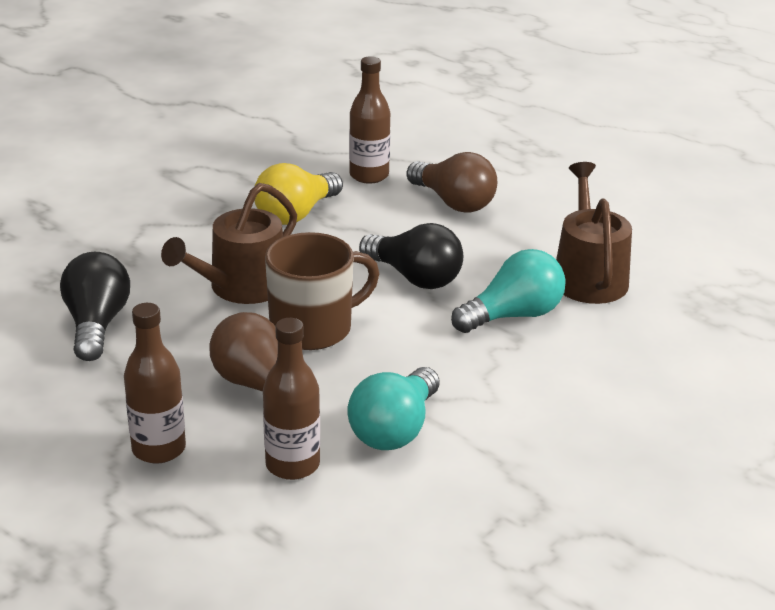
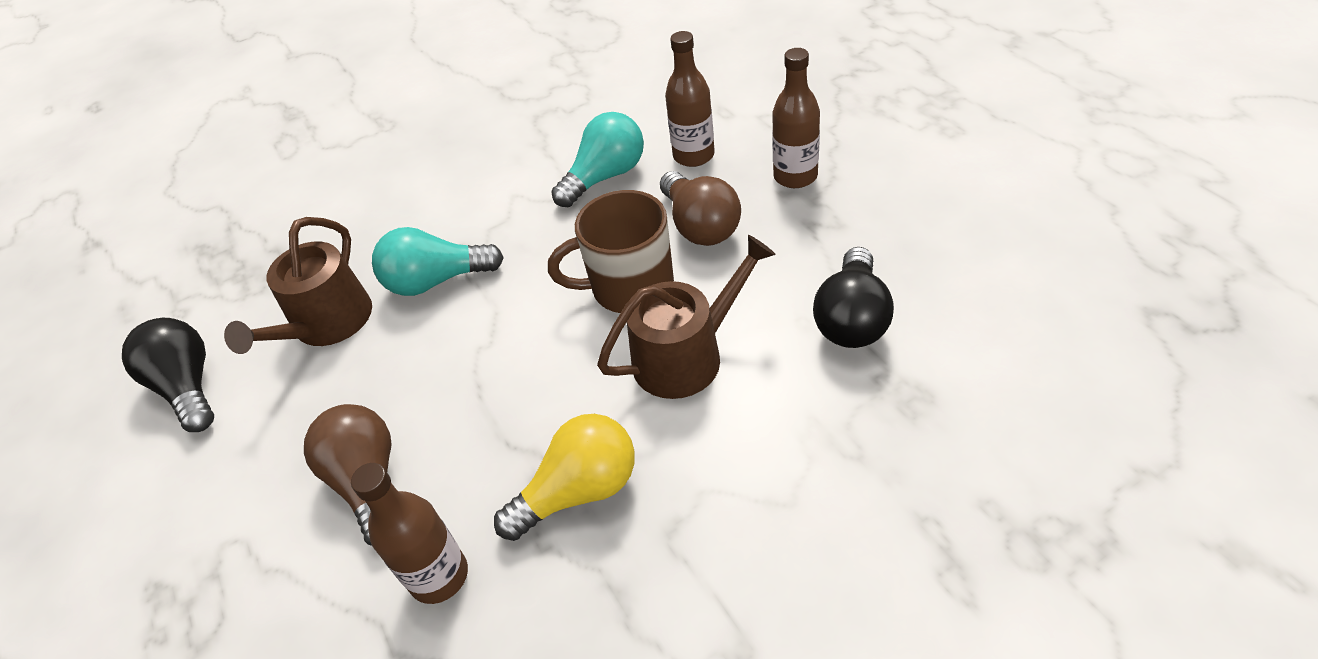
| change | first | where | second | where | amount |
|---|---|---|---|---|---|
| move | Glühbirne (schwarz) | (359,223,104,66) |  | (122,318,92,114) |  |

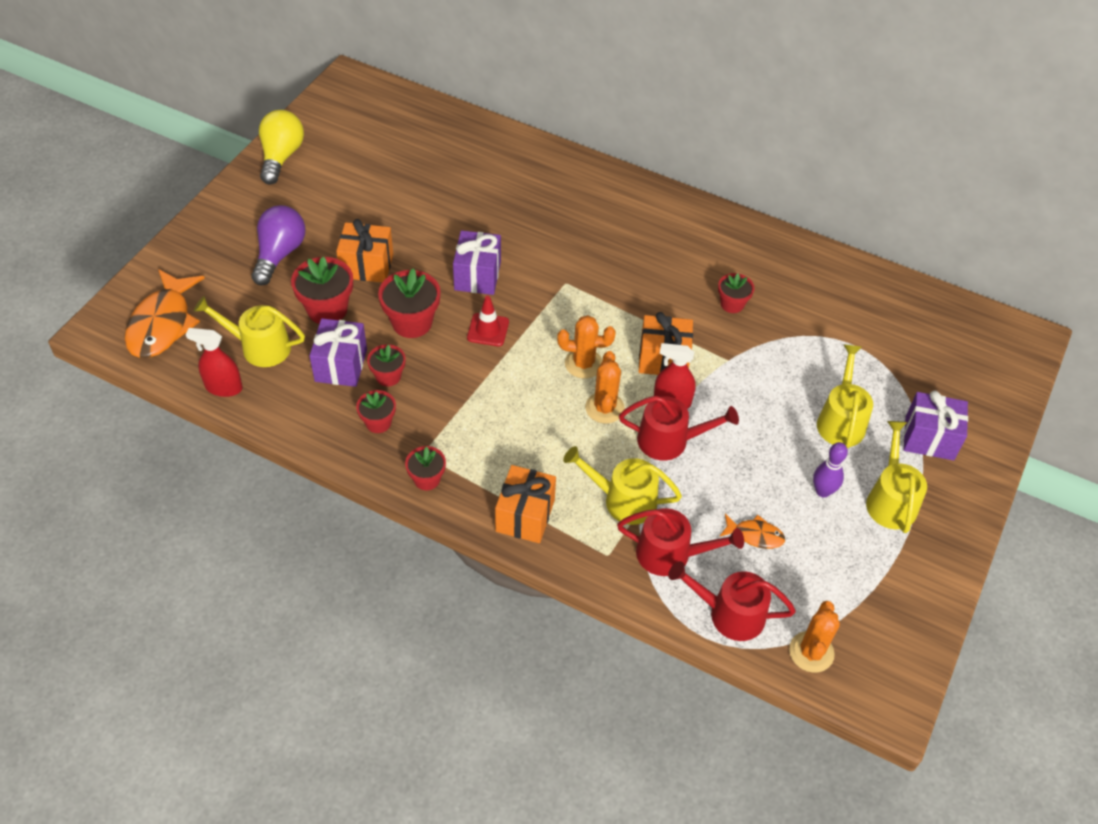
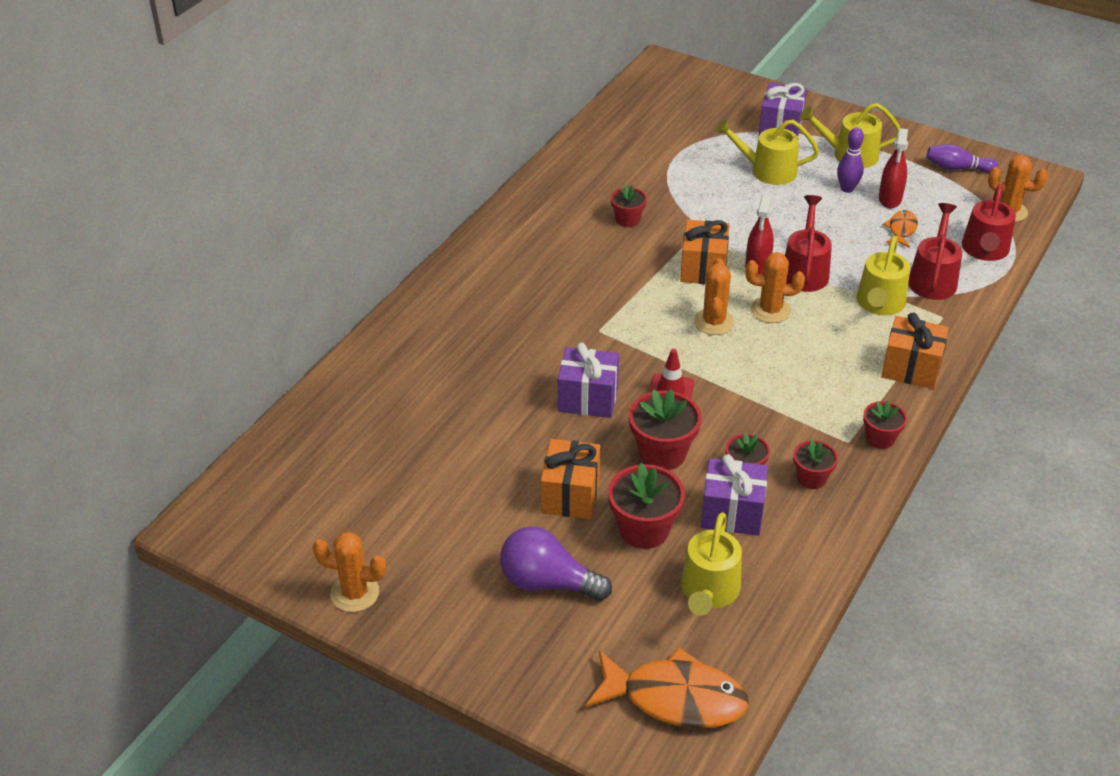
| change | first | where | second | where | amount |
|---|---|---|---|---|---|
| replace | Glühbirne (gelb) | (259,110,45,74) | Kaktus (orange) | (313,532,73,80) |  |
| move | Sprühflasche (rot) | (186,328,57,69) |  | (879,128,29,80) |  |
| insert |  |  | Bowlingkegel (lila) | (926,144,72,29) |  |

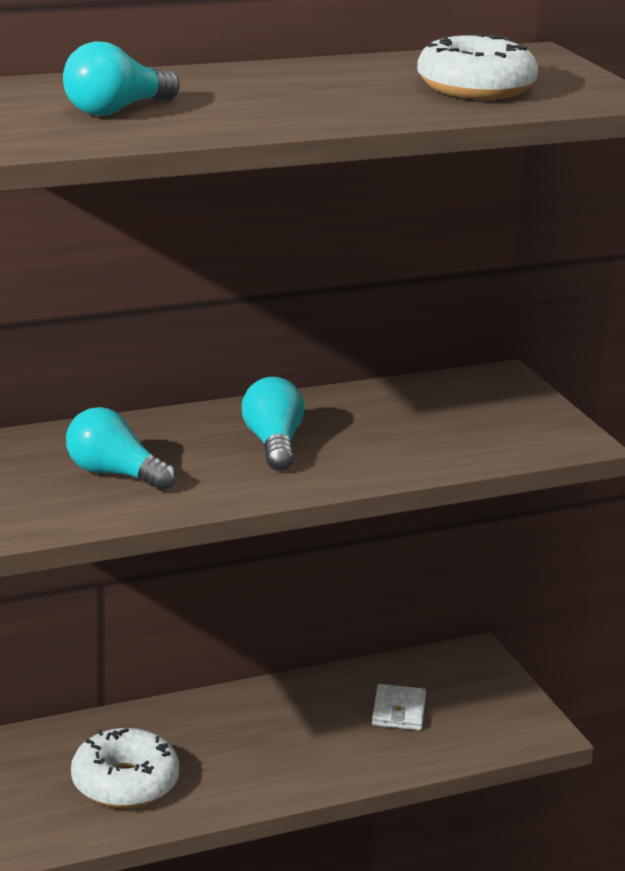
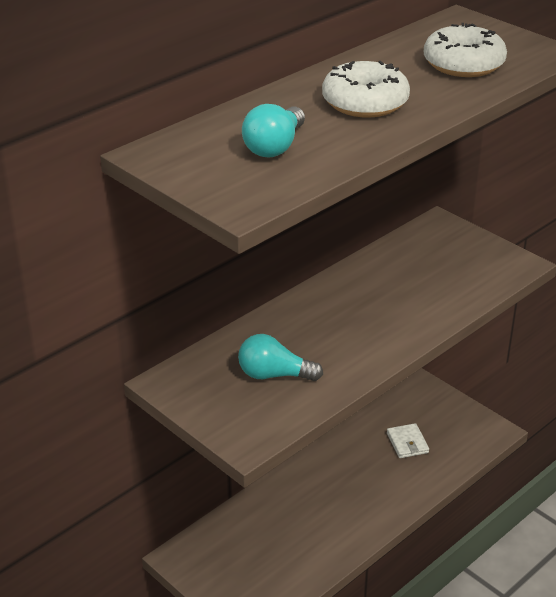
| change | first | where | second | where | amount |
|---|---|---|---|---|---|
| delete | Glühbirne (türkis) | (242,377,63,94) |  |  |  |
| move | Donut (weiß) | (71,728,108,80) |  | (322,61,88,56) |  |

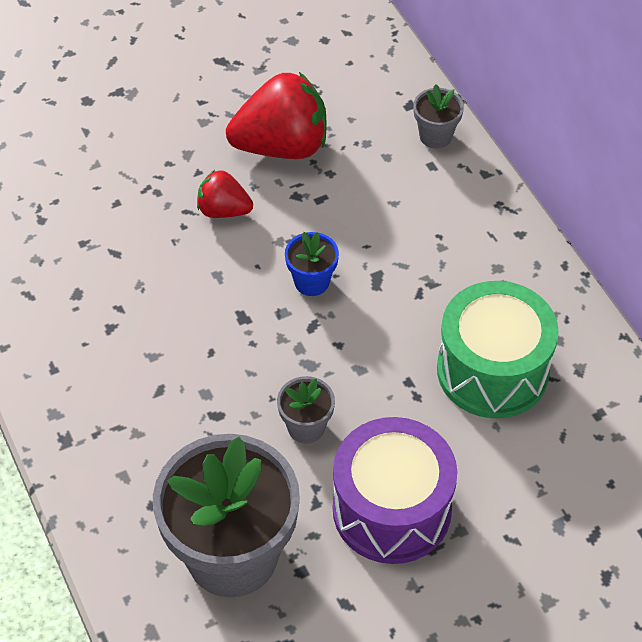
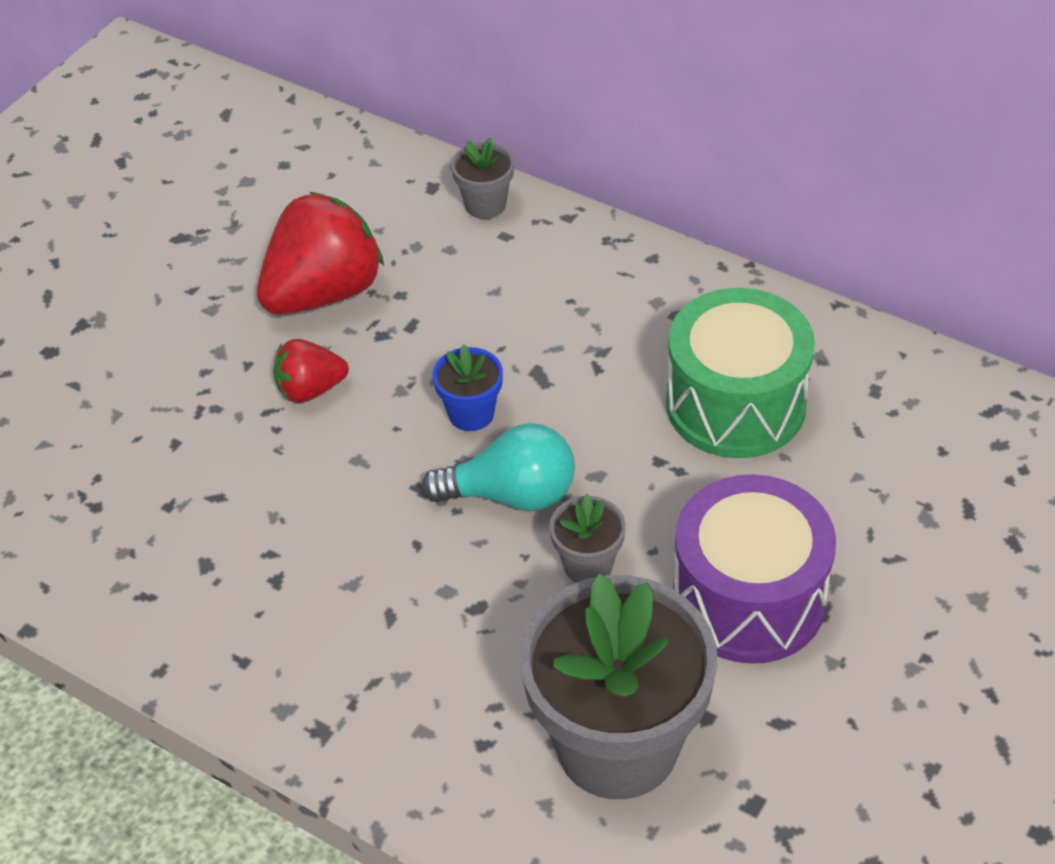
| change | first | where | second | where | amount |
|---|---|---|---|---|---|
| insert |  |  | Glühbirne (türkis) | (421,423,154,88) |  |

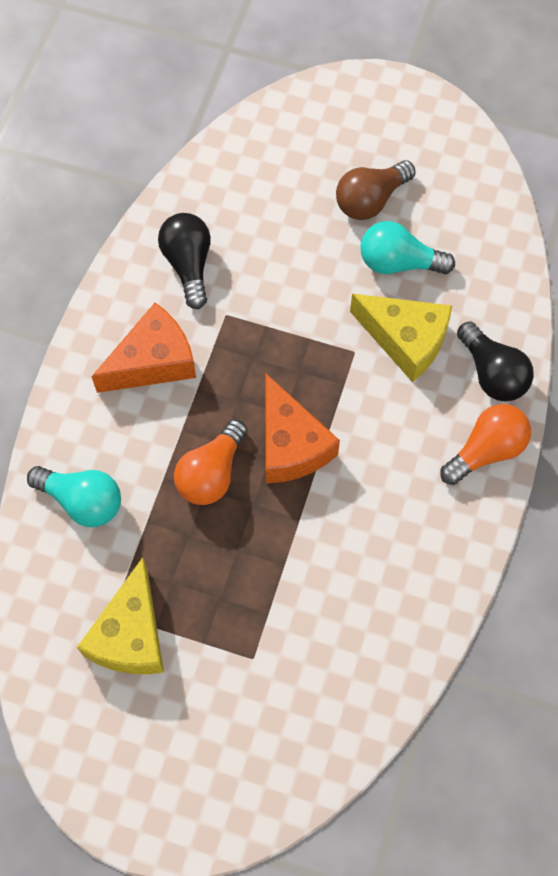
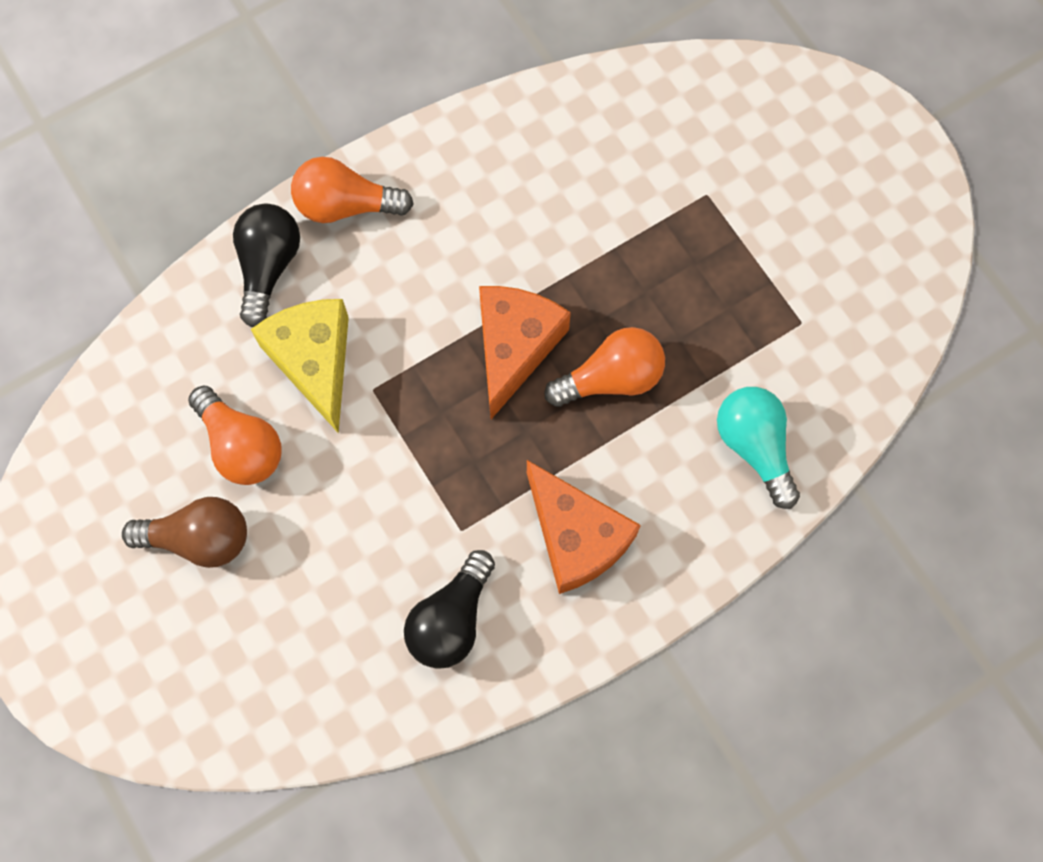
| change | first | where | second | where | amount |
|---|---|---|---|---|---|
| recolor | Glühbirne (türkis) | (360,221,95,53) | Glühbirne (orange) | (188,386,94,99) |  |
| rotate | Käse (orange) | (91,303,105,90) |  | (527,460,114,134) | 135 degrees counterclockwise |
| delete | Käse (gelb) | (77,557,87,117) |  |  |  |

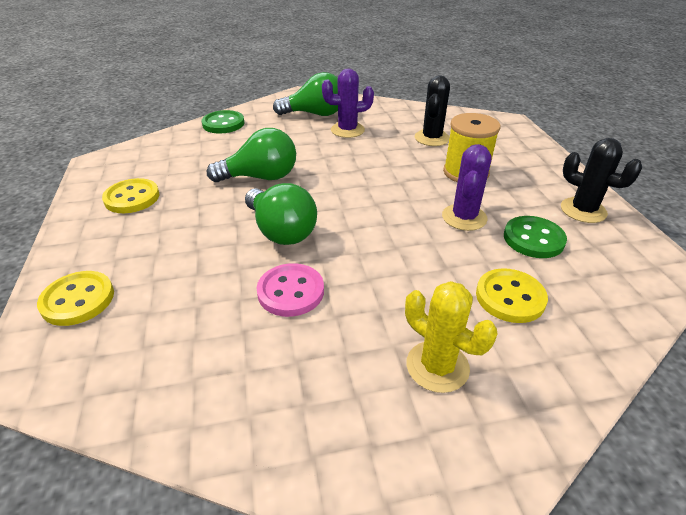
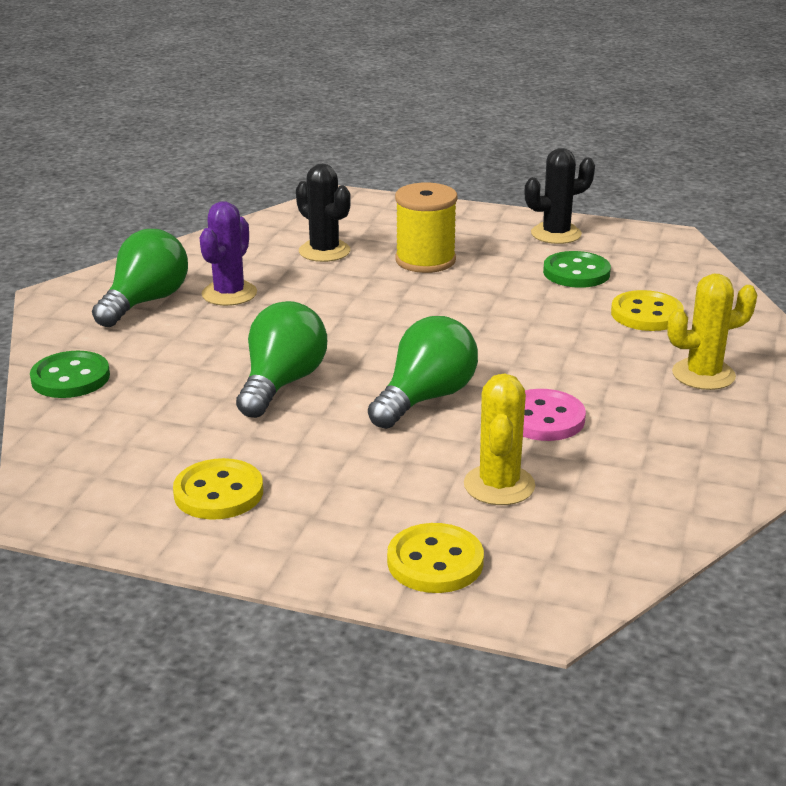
| change | first | where | second | where | amount |
|---|---|---|---|---|---|
| delete | Kaktus (lila) | (442,144,50,87) |  |  |  |
| rotate | Glühbirne (grün) | (245,183,72,62) |  | (368,316,110,113) | 45 degrees counterclockwise |
| insert |  |  | Kaktus (gelb) | (464,374,71,131) |  |

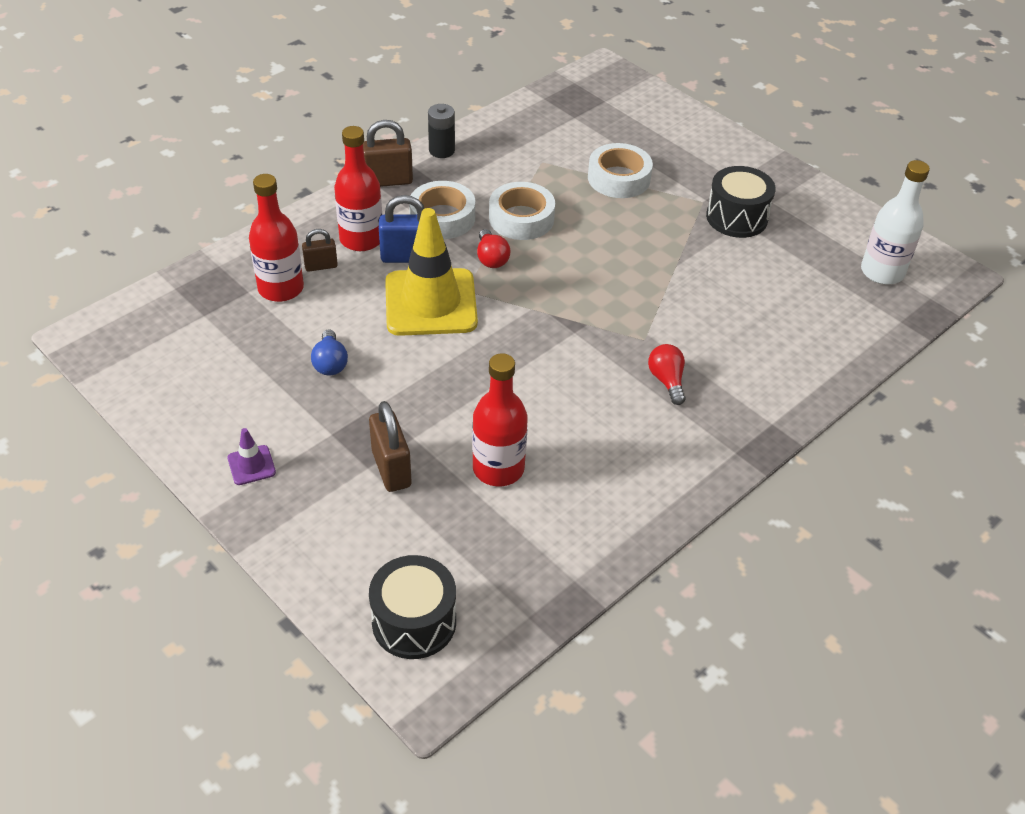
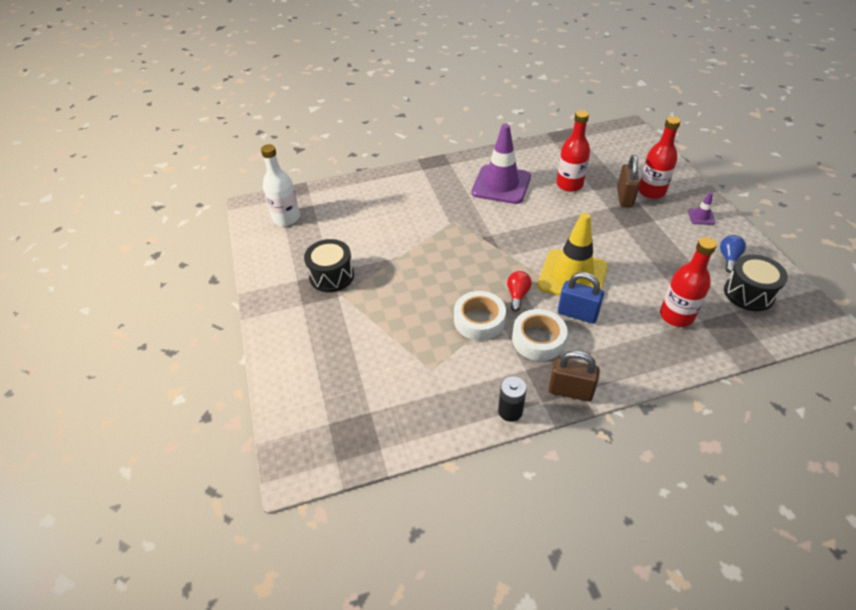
| change | first | where | second | where | amount |
|---|---|---|---|---|---|
| move | Flasche (rot) | (334,126,48,125) |  | (638,116,43,83) |  |
| delete | Klebeband (weiß) | (588,143,65,55) |  |  |  |
| delete | Vorhängeschloss (braun) | (302,229,36,43) |  |  |  |
| move | Glühbirne (blau) | (311,329,37,47) |  | (720,235,26,38) |  |
| delete | Glühbirne (rot) | (648,344,38,61) |  |  |  |
| move | Trommel (schwarz) | (369,555,87,104) |  | (724,255,64,56) |  |
| insert |  |  | Leitkegel (lila) | (471,124,60,80) |  |

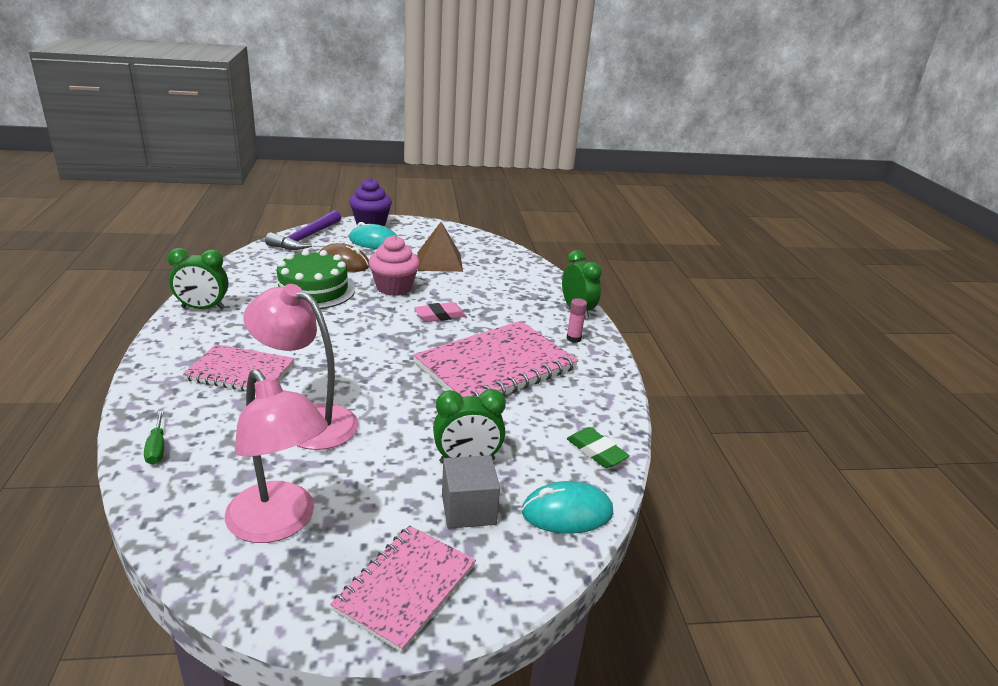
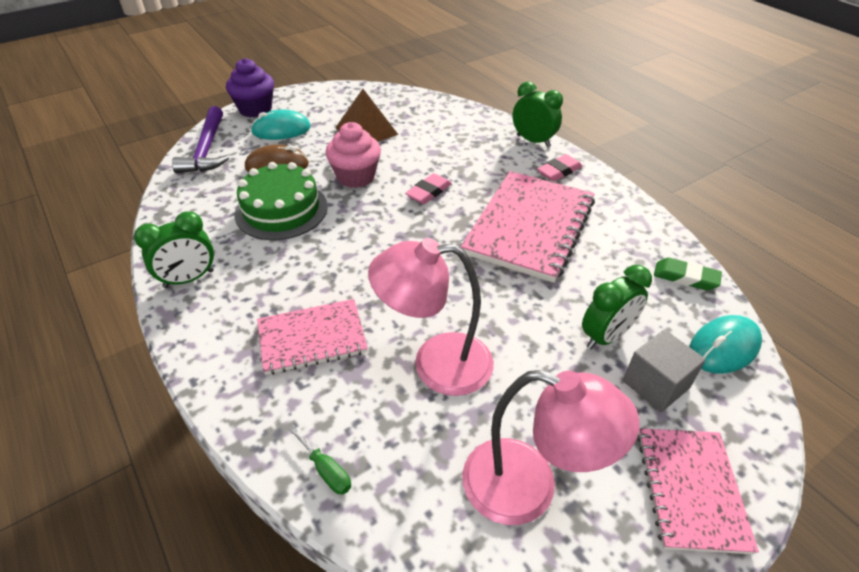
| change | first | where | second | where | amount |
|---|---|---|---|---|---|
| replace | Klebestift (rosa) | (566,298,21,45) | Radiergummi (rosa) | (537,154,45,27) |  |

